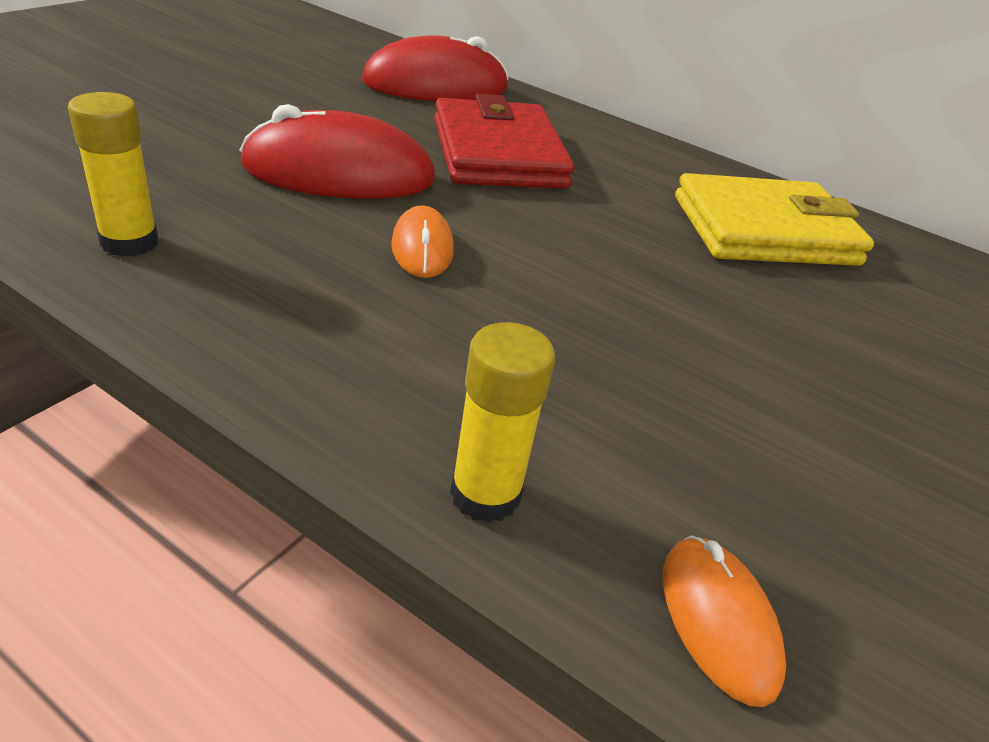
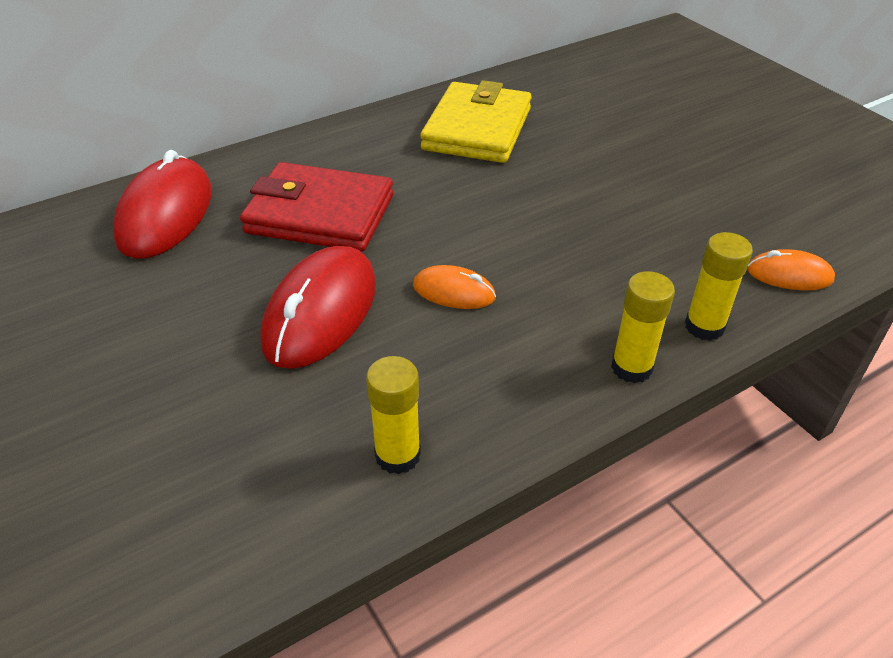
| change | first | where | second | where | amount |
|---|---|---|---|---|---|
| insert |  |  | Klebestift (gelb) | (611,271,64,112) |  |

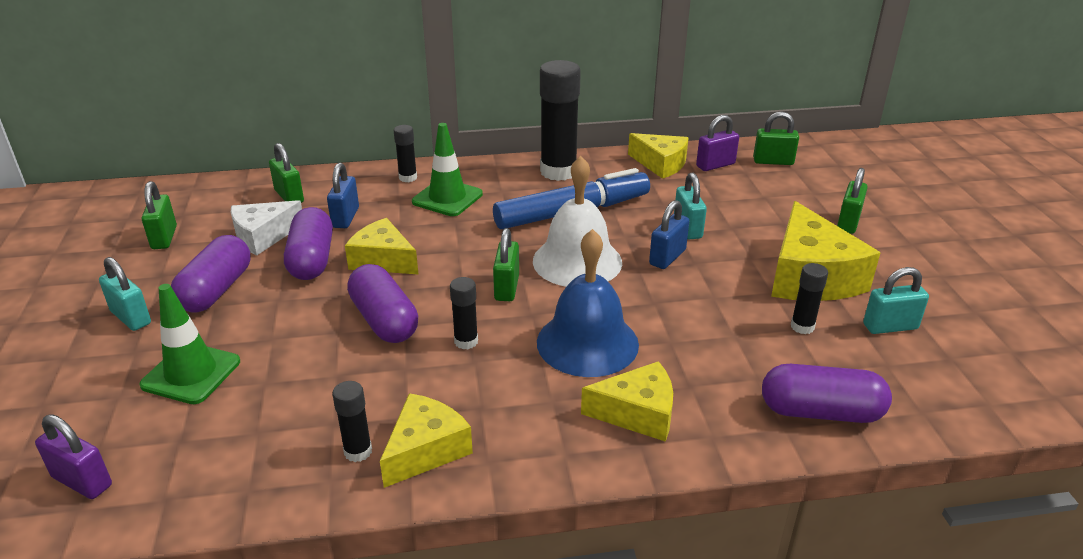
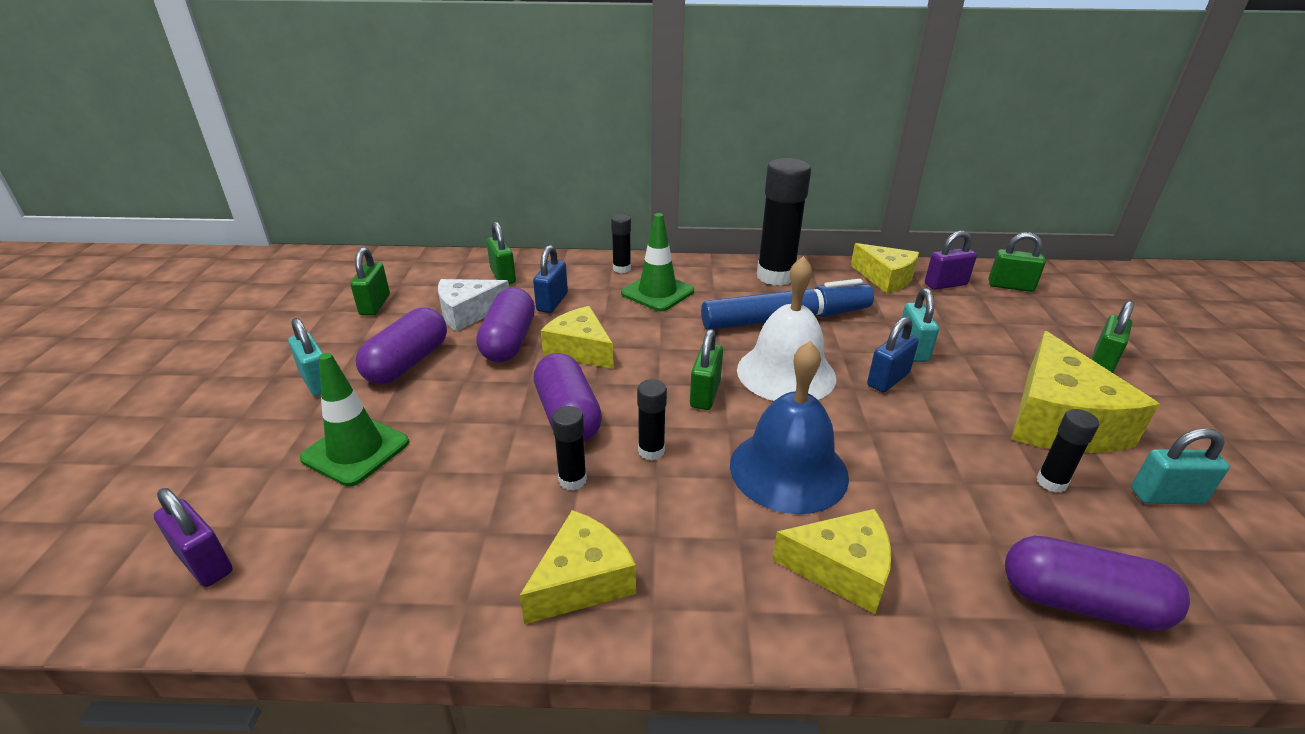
| change | first | where | second | where | amount |
|---|---|---|---|---|---|
| move | Klebestift (schwarz) | (332,381,40,81) |  | (552,406,35,84) |  |

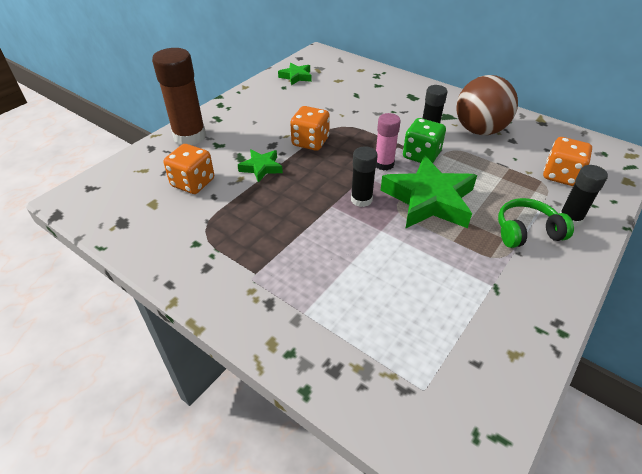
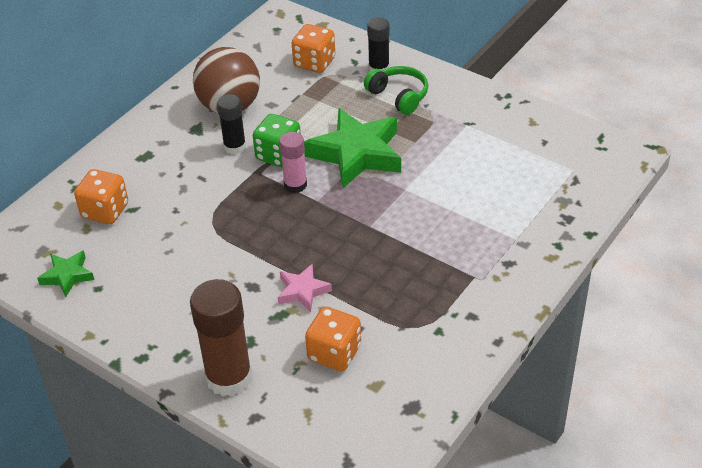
| change | first | where | second | where | amount |
|---|---|---|---|---|---|
| move | Spielwürfel (orange) | (290,106,40,45) |  | (74,169,54,55) |  |
| delete | Klebestift (schwarz) | (351,146,27,61) |  |  |  |
| recolor | Stern (grün) | (238,149,45,34) | Stern (rosa) | (278,264,54,48) |  |
| rotate | Kopfhörer (grün) | (498,198,76,50) |  | (364,66,64,49) | 150 degrees clockwise |

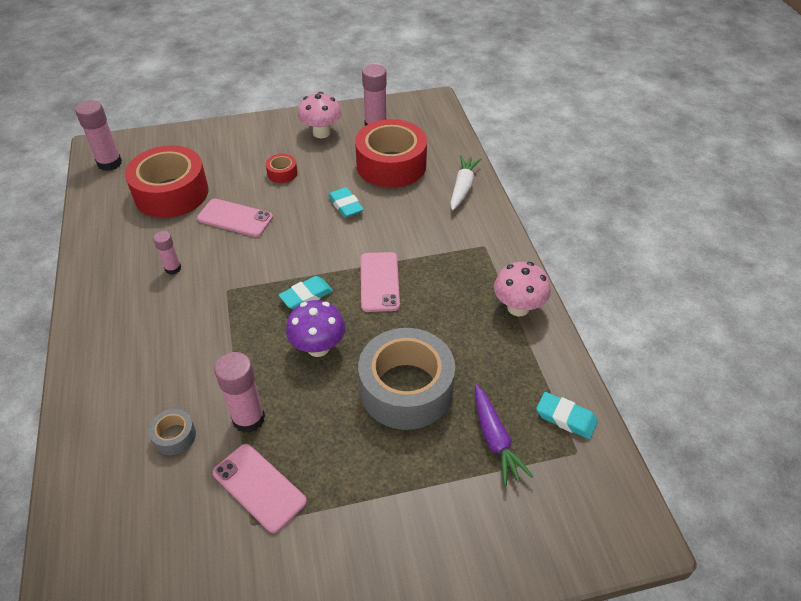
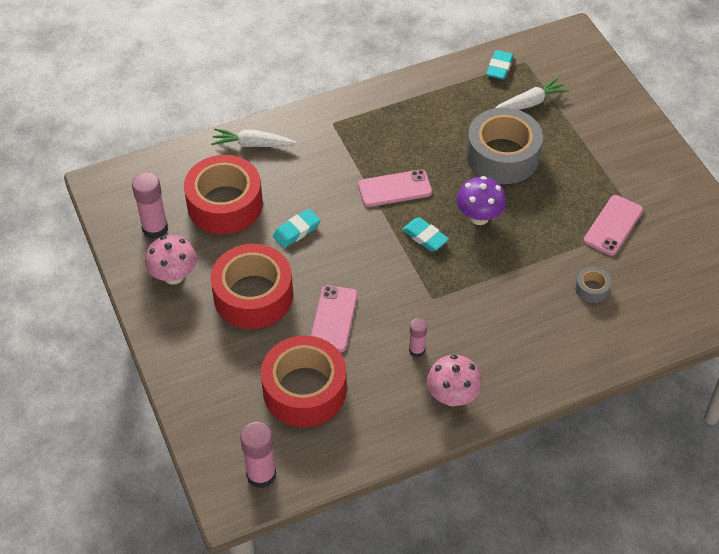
| change | first | where | second | where | amount |
|---|---|---|---|---|---|
| resize | Klebeband (rot) | (266,154,32,29) |  | (210,244,83,85) | x2.35 |
| move | Pilz (rosa) | (494,262,57,54) |  | (427,355,55,51) |  |
| delete | Klebestift (rosa) | (214,352,51,81) |  |  |  |
| recolor | Karotte (lila) | (475,385,58,101) | Karotte (weiß) | (496,77,73,33) |  |

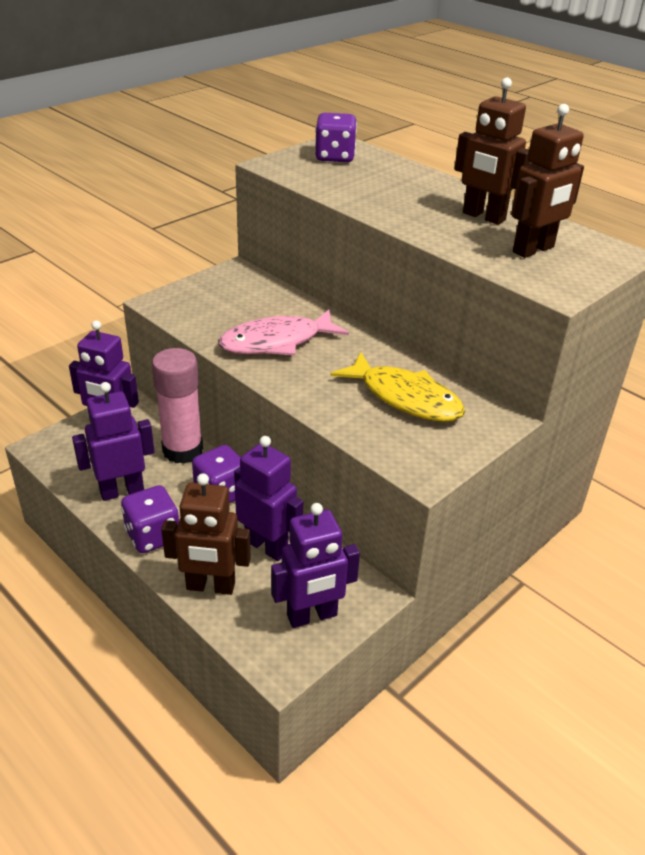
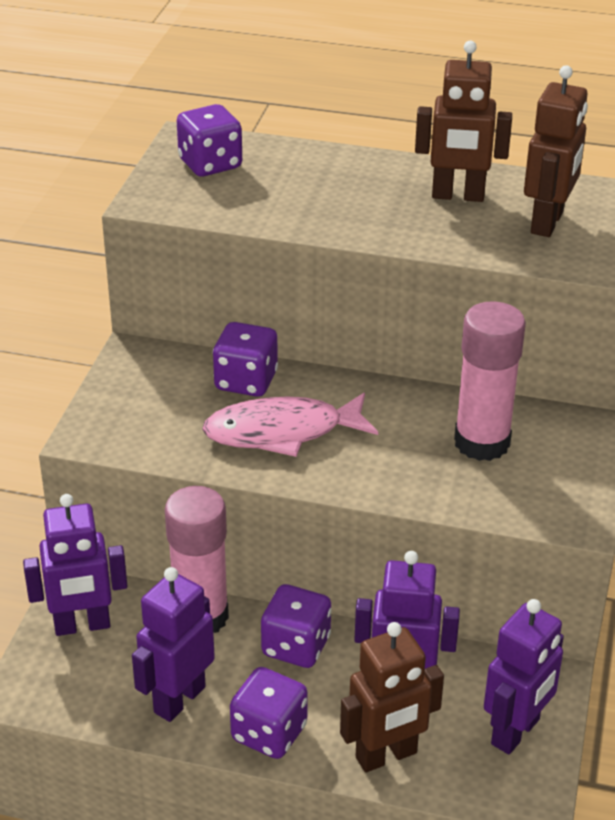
| change | first | where | second | where | amount |
|---|---|---|---|---|---|
| rotate | Fisch (rosa) | (218,310,131,45) |  | (202,393,176,64) | 45 degrees clockwise |
| replace | Fisch (gelb) | (330,352,135,70) | Klebestift (rosa) | (454,301,72,160) |  |
| insert |  |  | Spielwürfel (lila) | (213,322,65,75) |  |

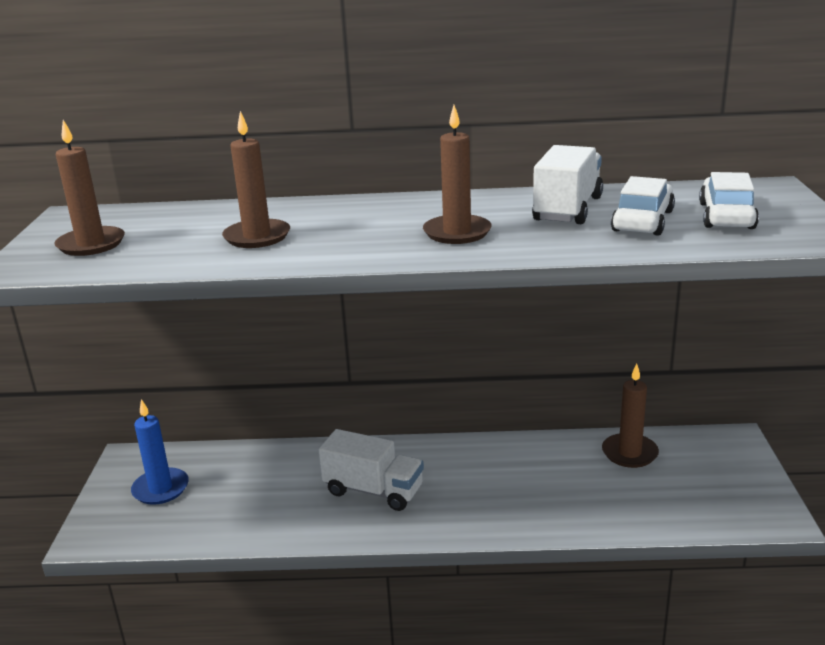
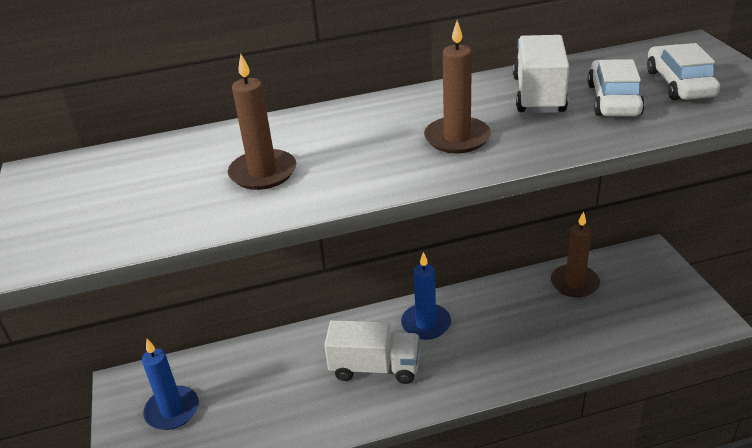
| change | first | where | second | where | amount |
|---|---|---|---|---|---|
| delete | Kerze (braun) | (54,120,71,136) |  |  |  |
| insert |  |  | Kerze (blau) | (401,252,50,88) |  |

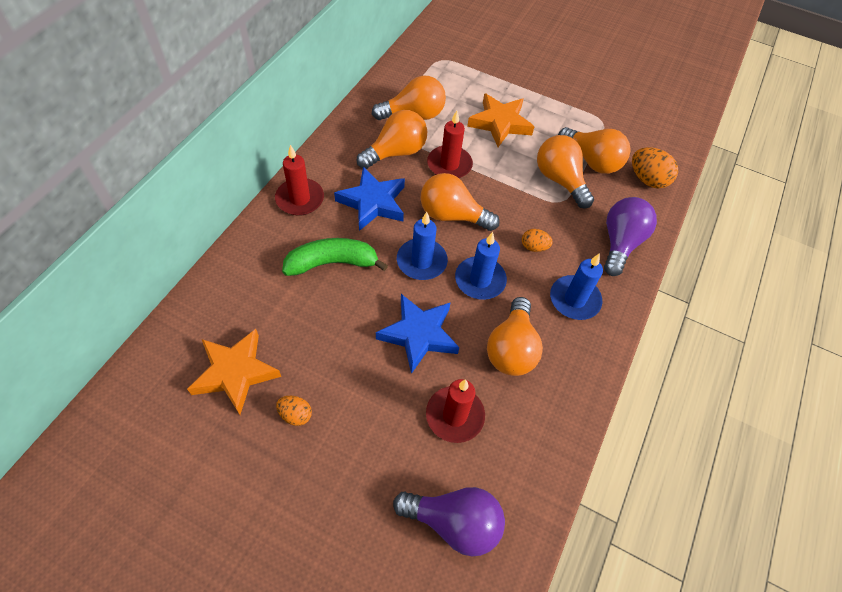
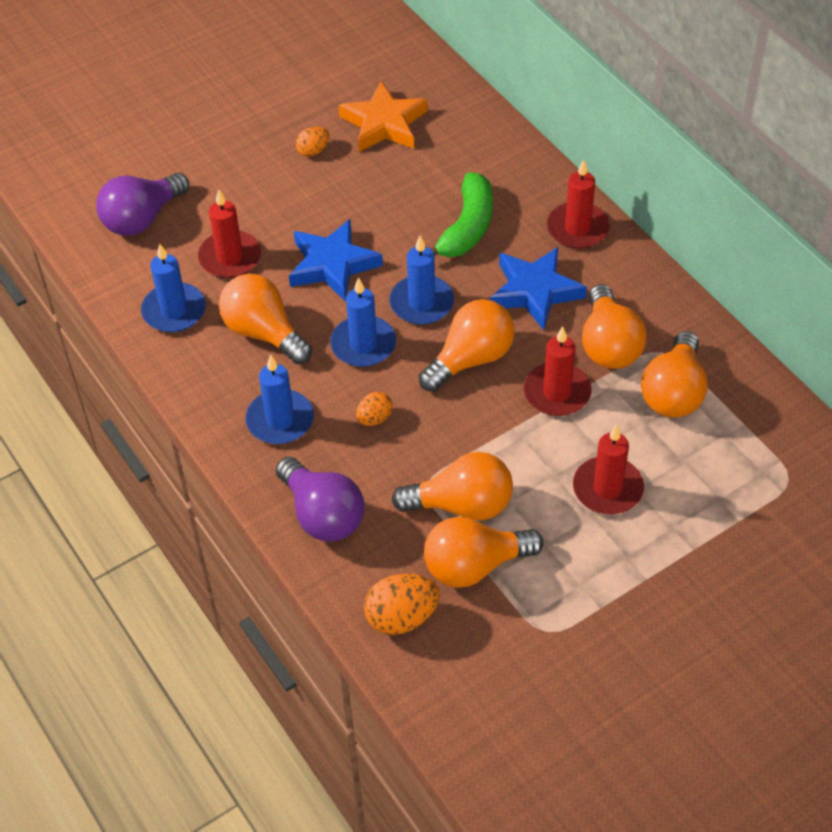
| change | first | where | second | where | amount |
|---|---|---|---|---|---|
| replace | Stern (orange) | (467,93,68,54) | Kerze (rot) | (573,424,71,90) |  |
| insert |  |  | Kerze (blau) | (141,243,65,89) |  |

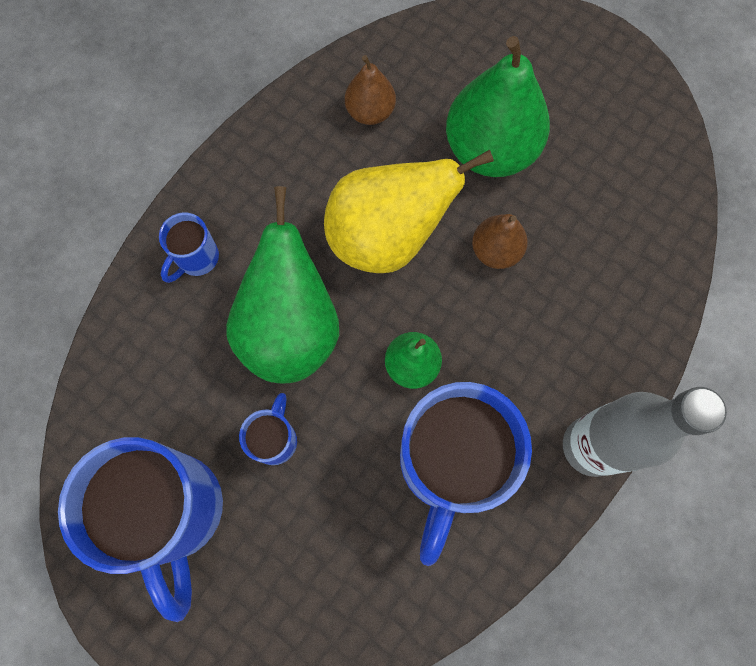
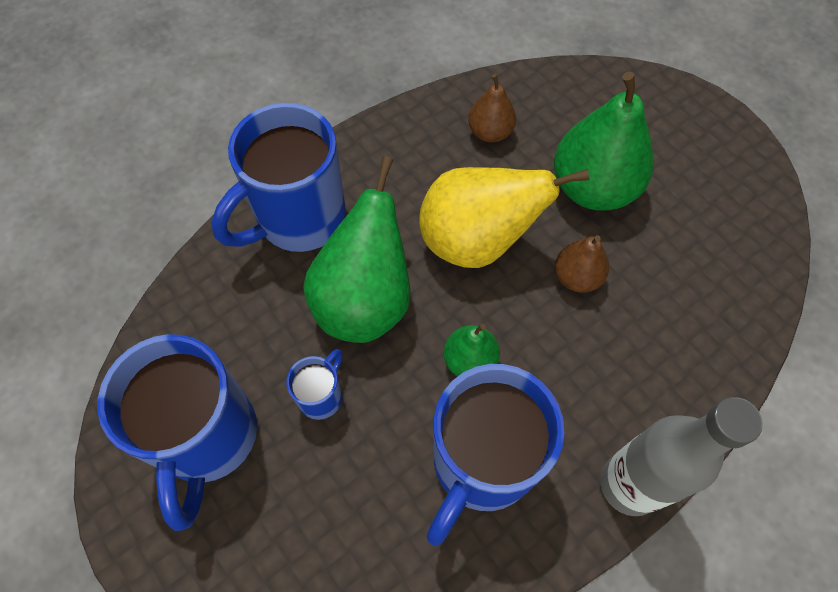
| change | first | where | second | where | amount |
|---|---|---|---|---|---|
| resize | Tasse (blau) | (159,213,60,70) |  | (211,103,135,149) | x2.20 |

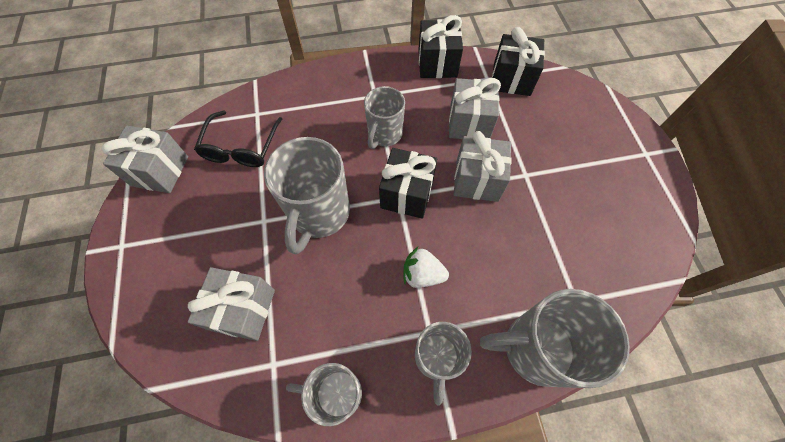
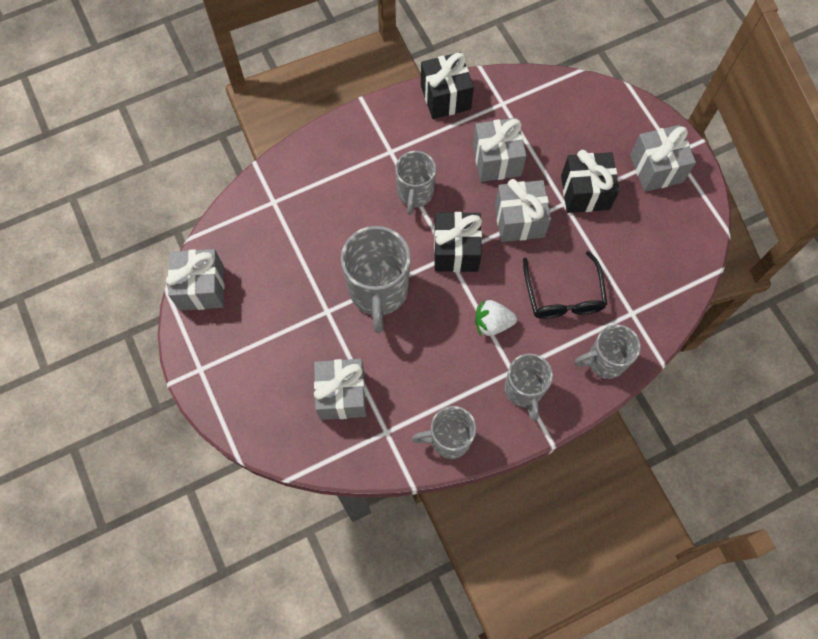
| change | first | where | second | where | amount |
|---|---|---|---|---|---|
| move | Geschenk (schwarz) | (492,27,53,69) |  | (561,150,58,63) |  |
| move | Brille (schwarz) | (194,110,88,57) |  | (523,251,84,68) |  |
| resize | Tasse (grau) | (480,289,150,99) |  | (575,324,66,55) | x0.63 |
| insert |  |  | Geschenk (grau) | (630,125,66,67) |  |

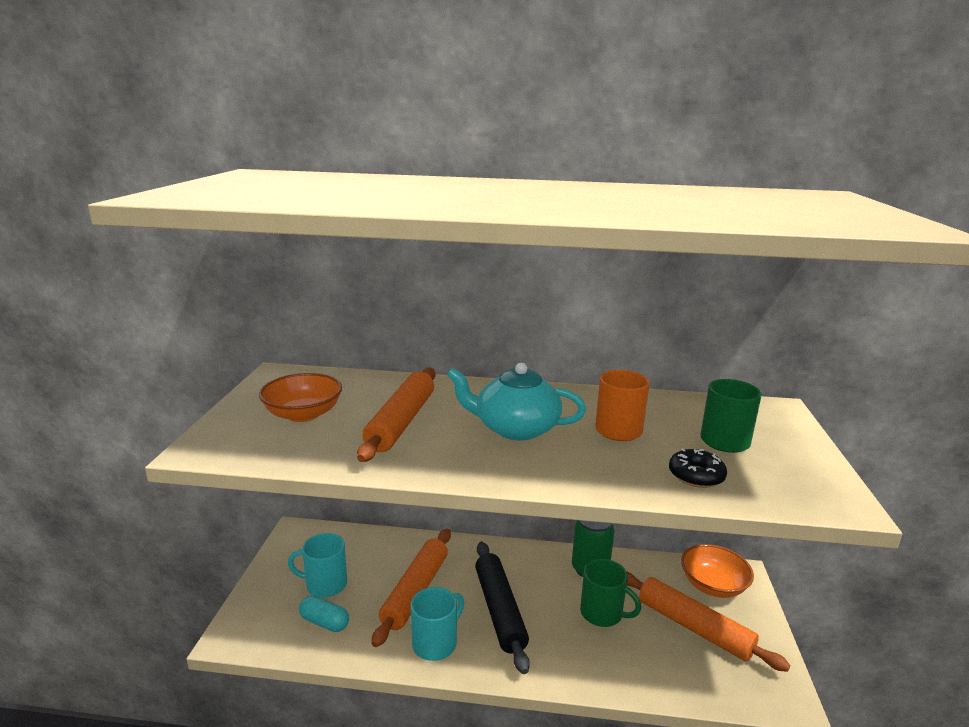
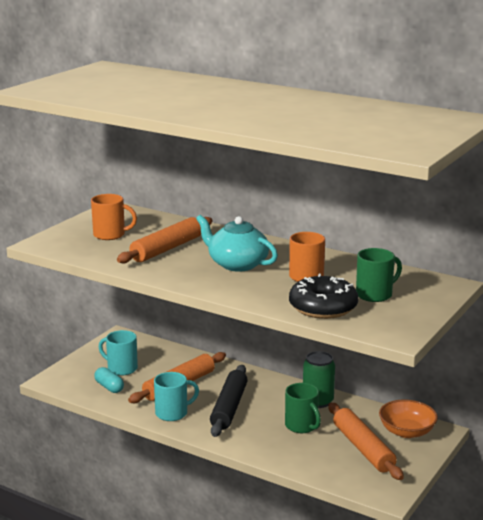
| change | first | where | second | where | amount |
|---|---|---|---|---|---|
| replace | Schüssel (orange) | (259,373,83,49) | Tasse (orange) | (91,194,46,46) |  |
| resize | Donut (schwarz) | (669,448,58,40) |  | (289,274,69,45) | x1.78 |

